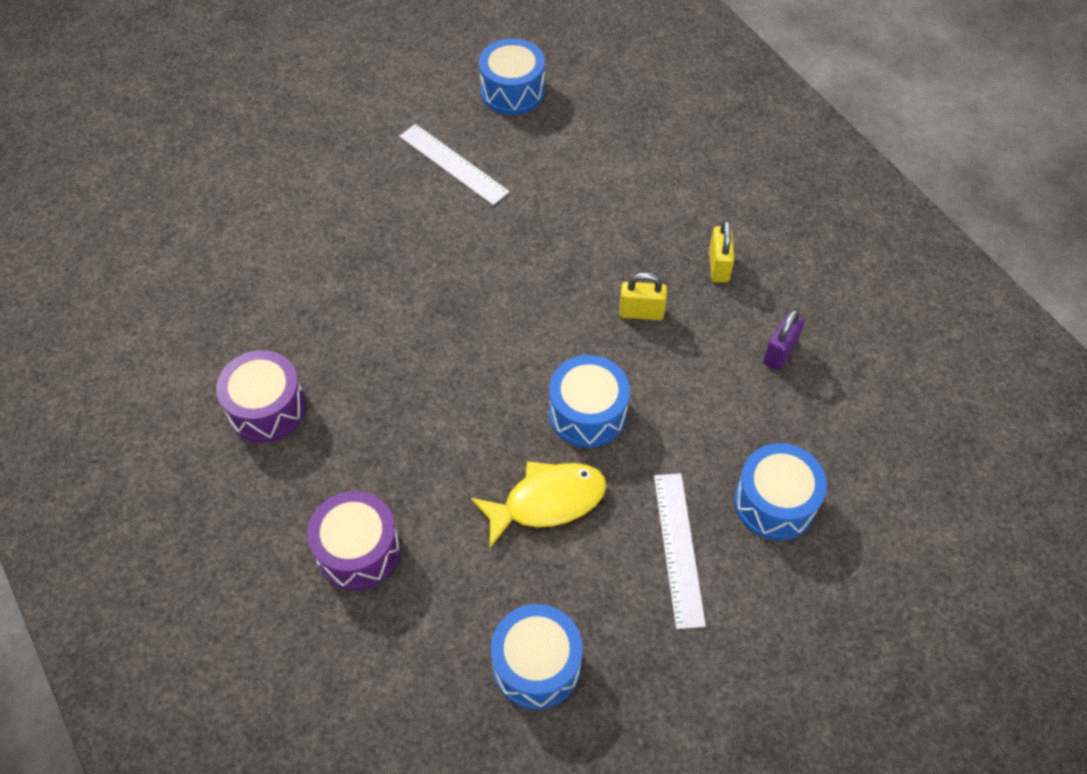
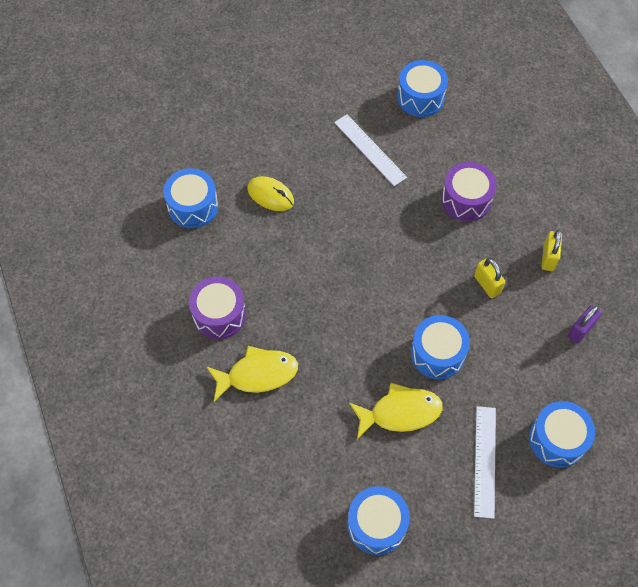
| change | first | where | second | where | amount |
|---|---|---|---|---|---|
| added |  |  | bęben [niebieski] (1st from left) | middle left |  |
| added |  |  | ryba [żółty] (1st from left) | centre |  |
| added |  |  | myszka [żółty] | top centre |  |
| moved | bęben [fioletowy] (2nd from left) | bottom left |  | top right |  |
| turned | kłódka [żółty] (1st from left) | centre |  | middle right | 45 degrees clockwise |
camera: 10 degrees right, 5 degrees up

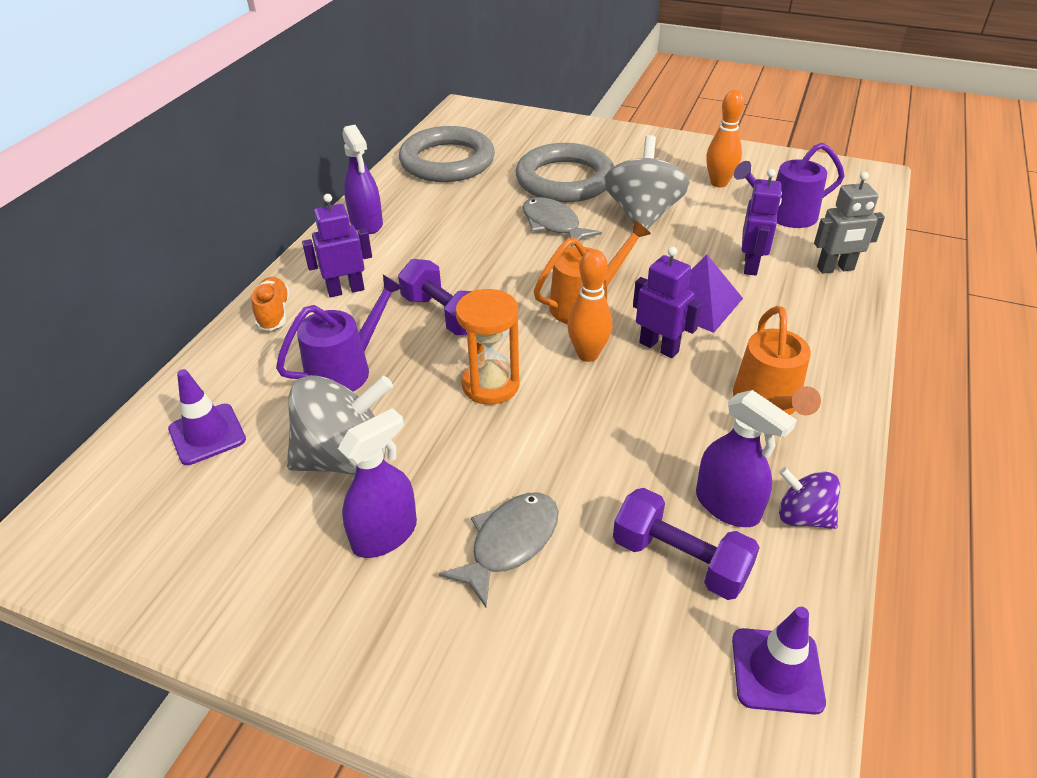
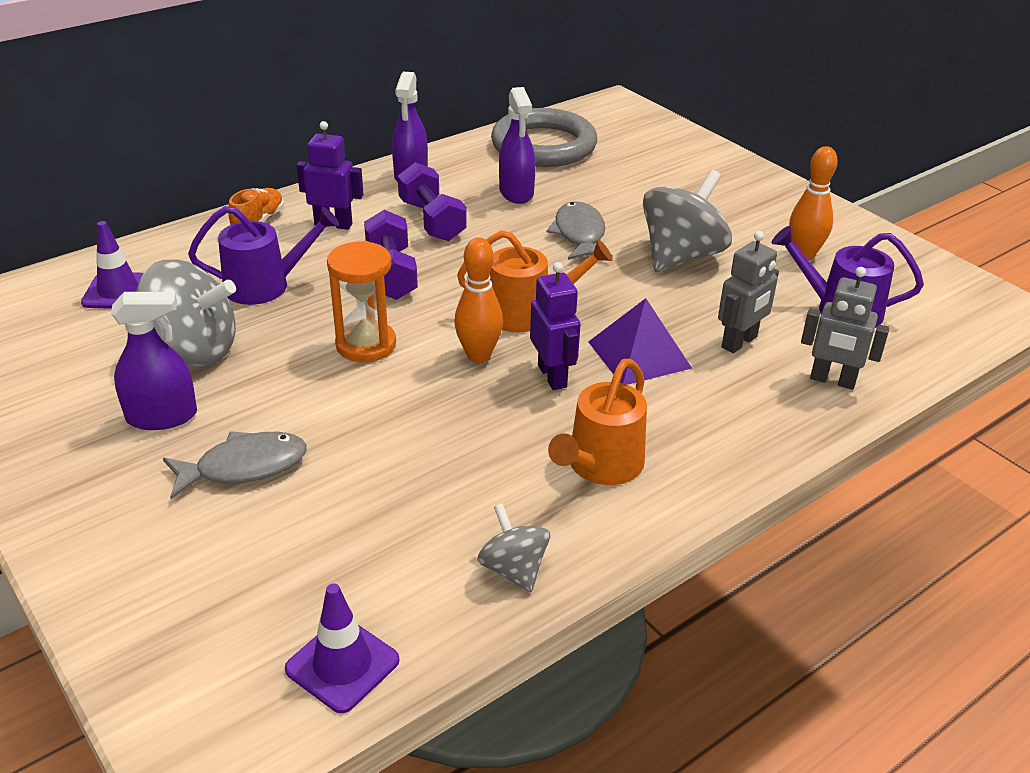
| change | first | where | second | where | amount |
|---|---|---|---|---|---|
| moved | hantel [fioletowy] (2nd from left) | bottom centre |  | top centre |  |
| recoloured | bączek [fioletowy] | middle right | bączek [szary] (2nd from left) | bottom centre |  |
| moved | spryskiwacz [fioletowy] (3rd from left) | middle right |  | top centre |  |
| recoloured | robot [fioletowy] (3rd from left) | top right | robot [szary] (1st from left) | middle right |  |
| removed | pierścień [szary] (2nd from left) | top centre |  |  |  |
camera: 30 degrees right, 5 degrees down

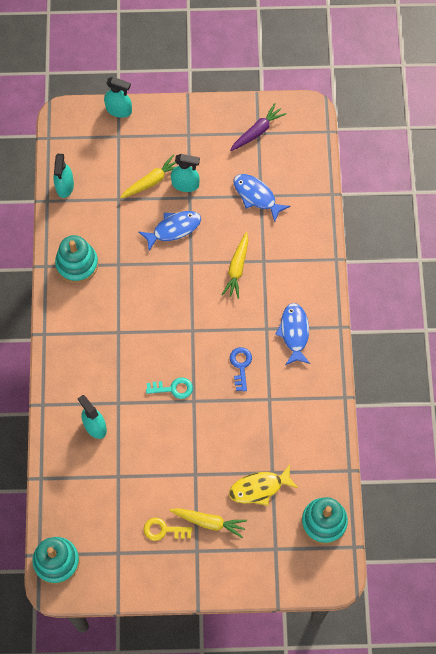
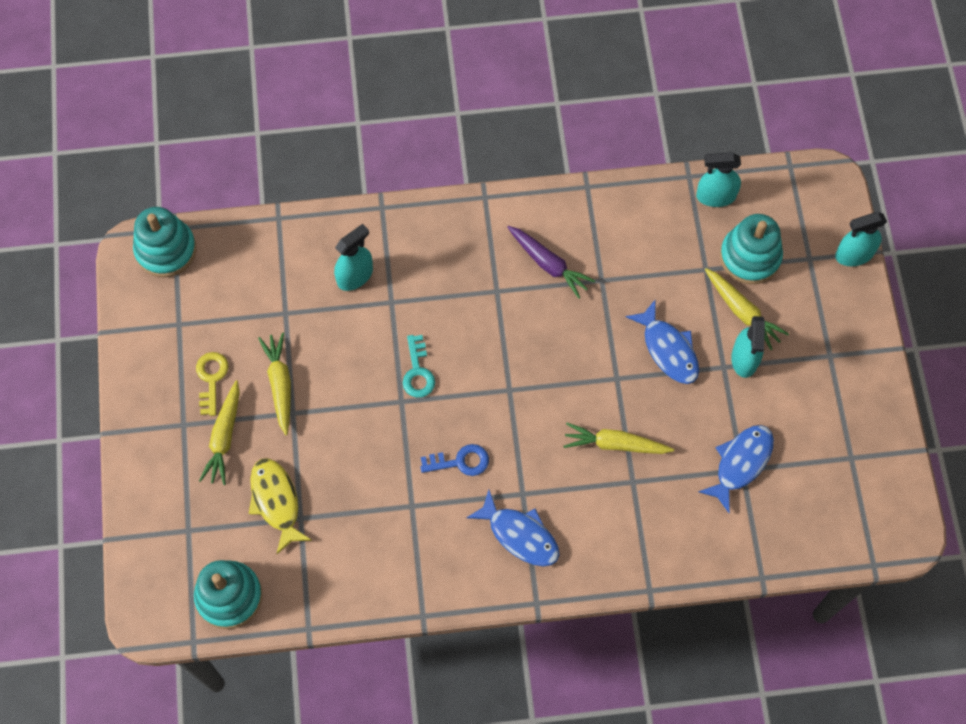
| change | first | where | second | where | amount |
|---|---|---|---|---|---|
| added |  |  | marchewka [żółty] (2nd from left) | middle left |  |
| turned | ryba [niebieski] (3rd from left in the first image) | middle right | ryba [niebieski] (1st from left) | bottom centre | 45 degrees clockwise |
| moved | marchewka [fioletowy] | top centre |  | centre |  |
| moved | zabawka nakładanka [turkusowy] (2nd from left in the first image) | middle left | zabawka nakładanka [turkusowy] (3rd from left) | middle right |  |
| turned | spryskiwacz [turkusowy] (3rd from left in the first image) | top left | spryskiwacz [turkusowy] (4th from left) | top right | 60 degrees clockwise |
camera: 85 degrees right, 0 degrees up

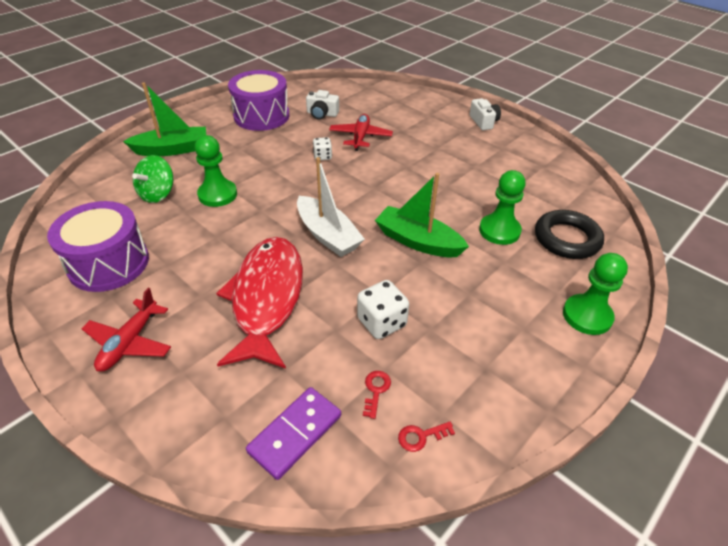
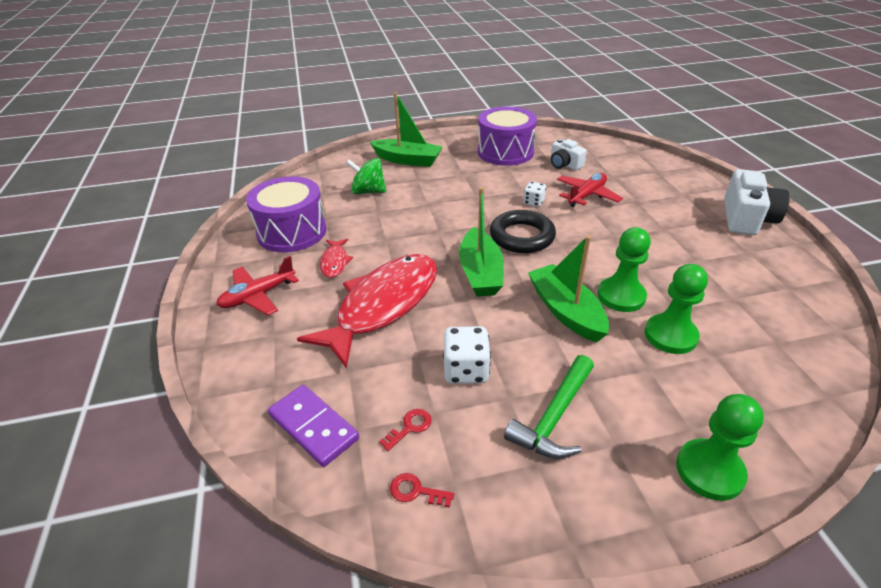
| change | first | where | second | where | amount |
|---|---|---|---|---|---|
| turned | kostka domina [fioletowy] | bottom centre |  | bottom centre | 60 degrees clockwise |
| added |  |  | ryba [czerwony] (1st from left) | centre |  |
| turned | bączek [zielony] | top left |  | top centre | 45 degrees clockwise |
| recoloured | łódka [biały] | centre | łódka [zielony] (2nd from left) | centre |  |
| moved | pierścień [czarny] | middle right |  | centre |  |
| added |  |  | młotek [zielony] | bottom centre |  |
| moved | pionek [zielony] (1st from left) | top left |  | middle right |  |
| resized | aparat fotograficzny [biały] (2nd from left) | top centre |  | middle right | x1.66 |
camera: 35 degrees right, 5 degrees down

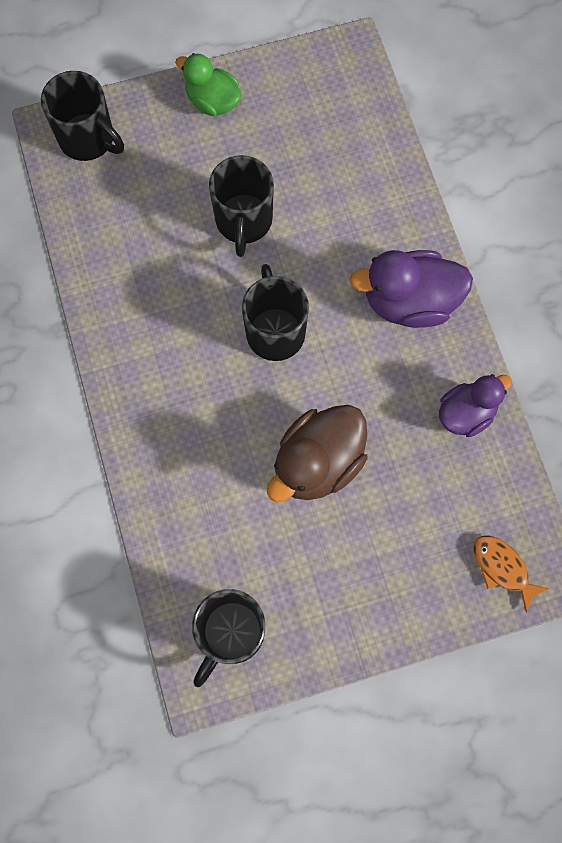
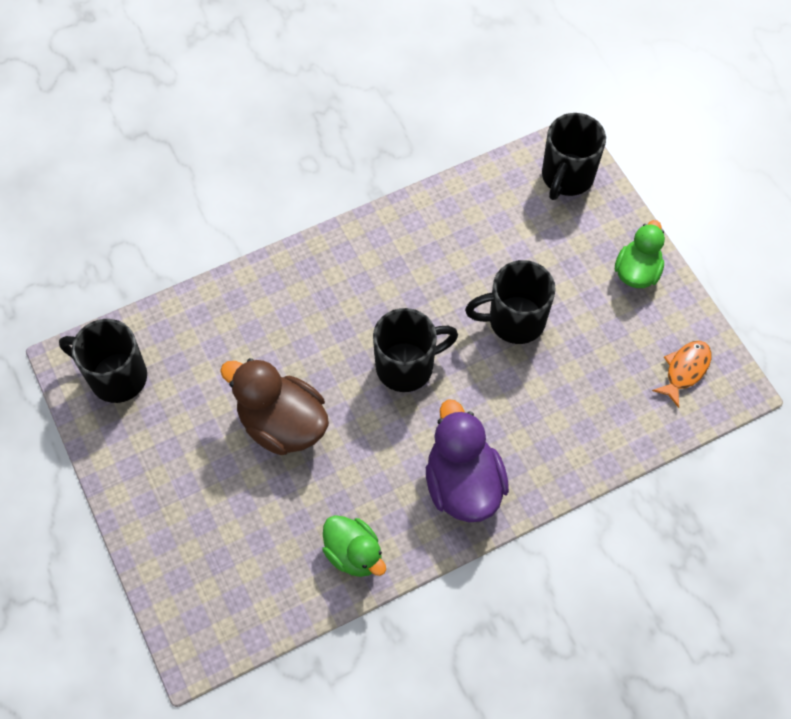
| change | first | where | second | where | amount |
|---|---|---|---|---|---|
| recoloured | kaczka [fioletowy] (2nd from left) | middle right | kaczka [zielony] (1st from left) | bottom centre |  |
| moved | ryba [pomarańczowy] | bottom right |  | middle right |  |
camera: 80 degrees right, 10 degrees down

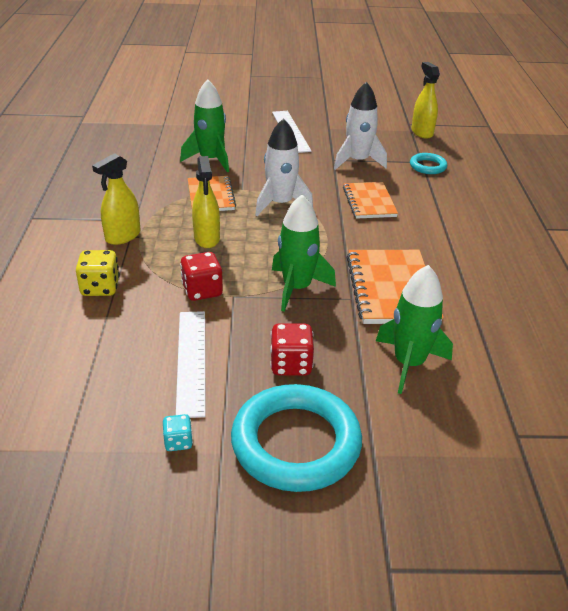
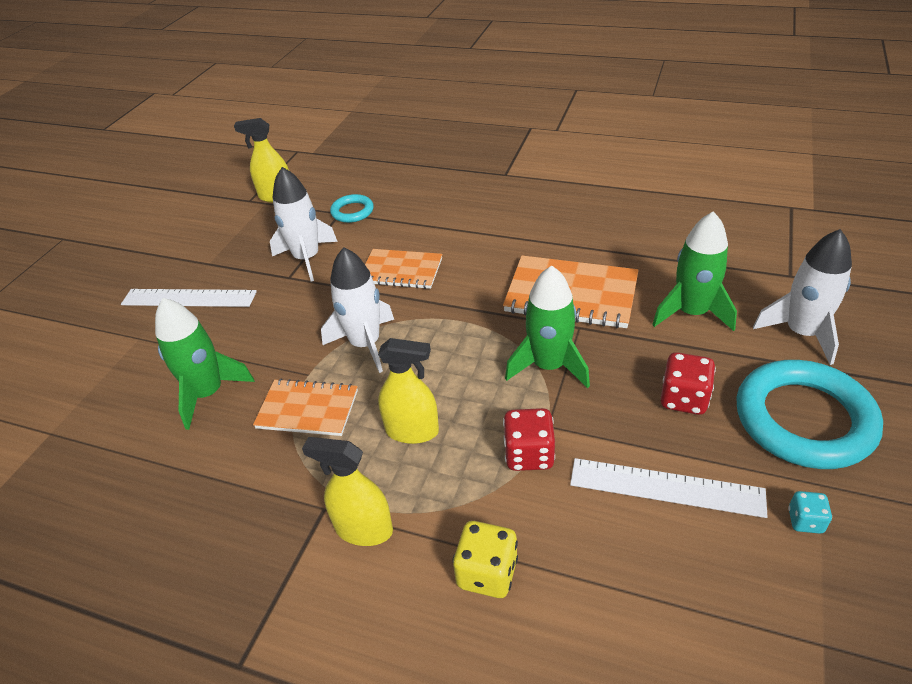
| change | first | where | second | where | amount |
|---|---|---|---|---|---|
| turned | spryskiwacz [żółty] (1st from left in the first image) | top left | spryskiwacz [żółty] (2nd from left) | bottom centre | 135 degrees clockwise |
| added |  |  | rakieta [biały] (3rd from left) | middle right |  |
camera: 65 degrees left, 5 degrees up

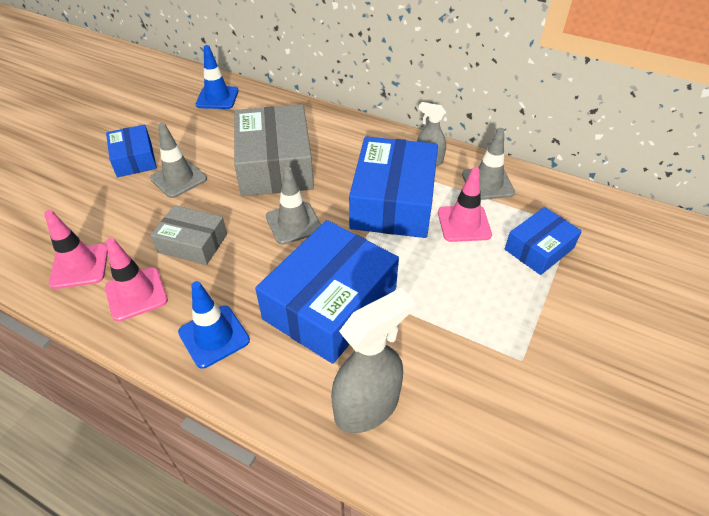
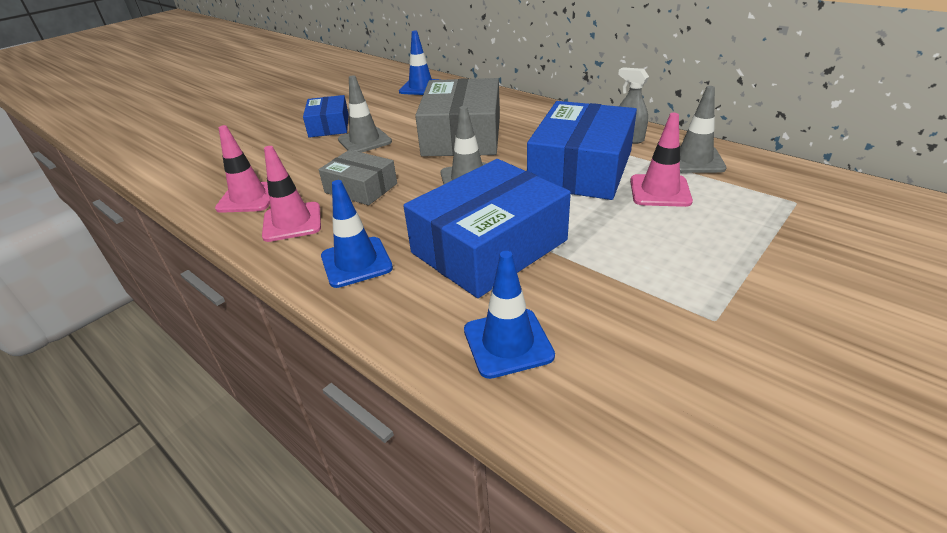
| change | first | where | second | where | amount |
|---|---|---|---|---|---|
| replaced | spryskiwacz [szary] (1st from left) | bottom centre | pachołek [niebieski] (3rd from left) | centre |  |
| removed | pudełko [niebieski] (4th from left) | middle right |  |  |  |
camera: 15 degrees right, 10 degrees down

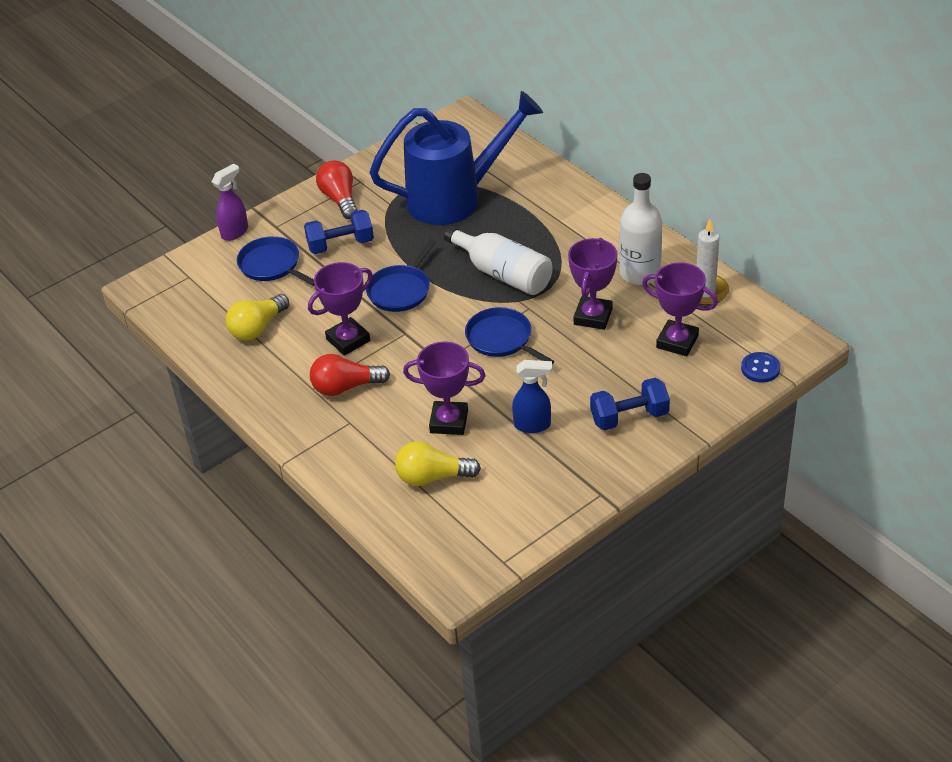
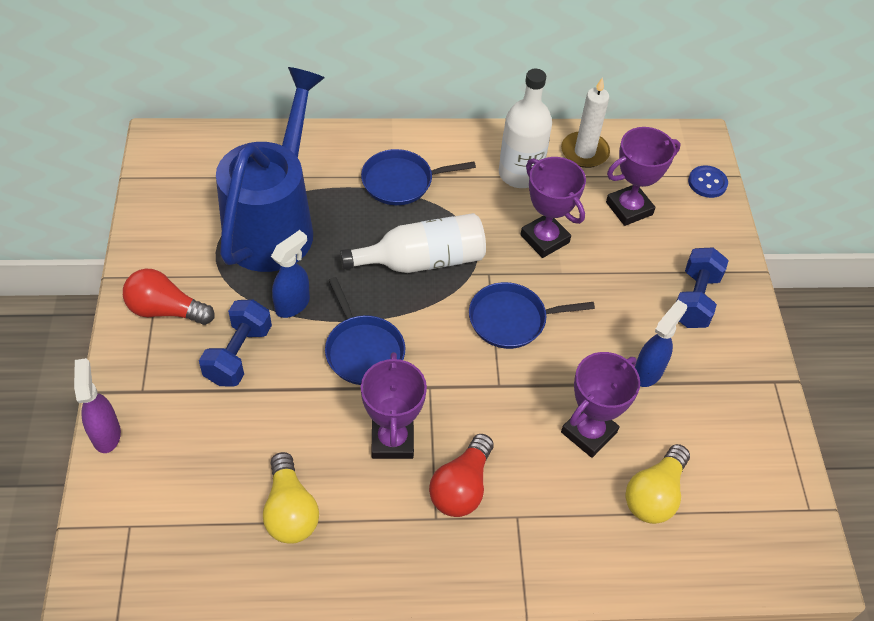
| change | first | where | second | where | amount |
|---|---|---|---|---|---|
| added |  |  | spryskiwacz [niebieski] (1st from left) | middle left |  |
| moved | patelnia [niebieski] (1st from left in the first image) | middle left | patelnia [niebieski] (2nd from left) | top centre |  |
camera: 60 degrees left, 10 degrees up

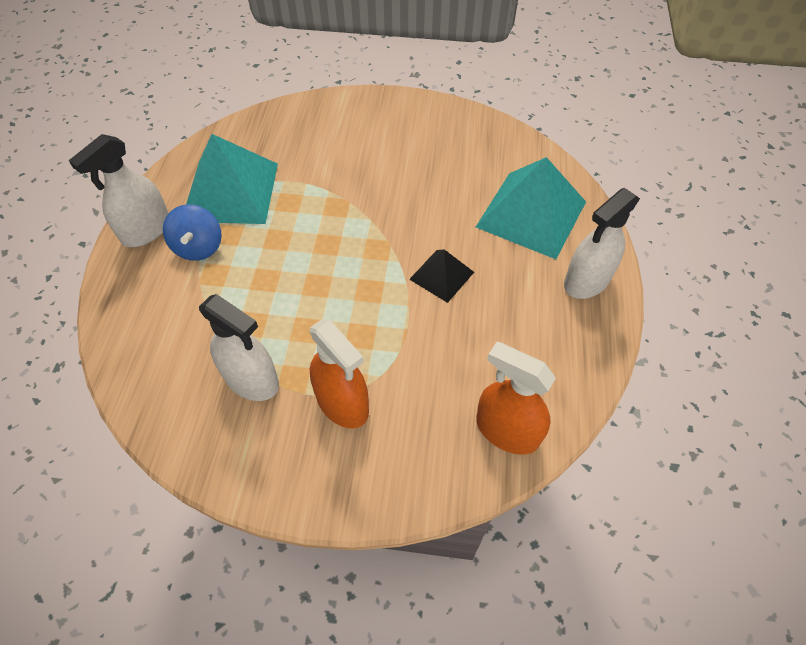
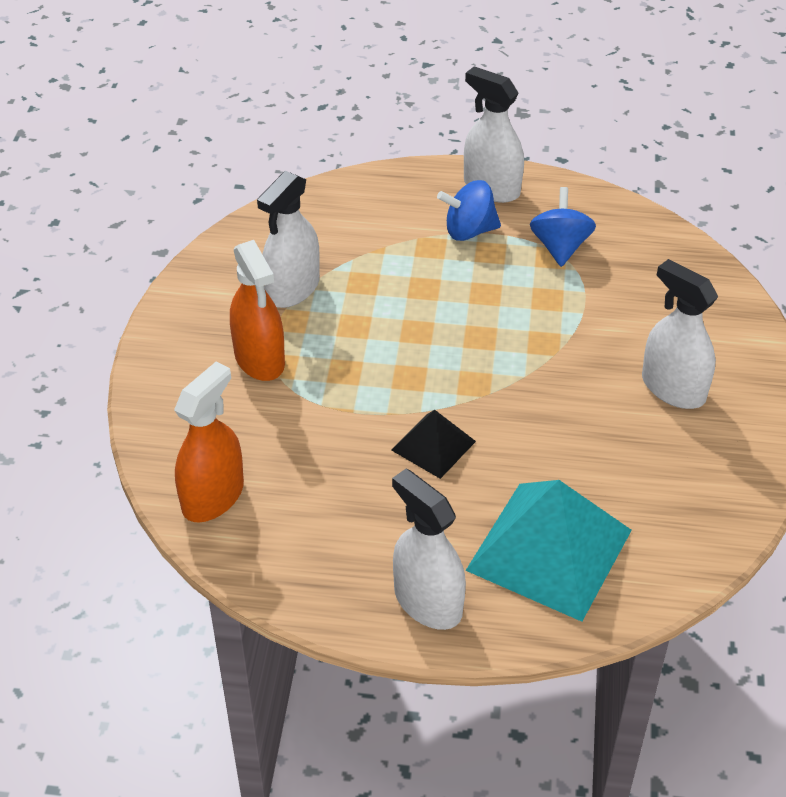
| change | first | where | second | where | amount |
|---|---|---|---|---|---|
| turned | spryskiwacz [pomarańczowy] (1st from left in the first image) | centre | spryskiwacz [pomarańczowy] (2nd from left) | middle left | 75 degrees counterclockwise |
| replaced | piramida [turkusowy] (1st from left) | top left | bączek [niebieski] (2nd from left) | top right |  |
| added |  |  | spryskiwacz [biały] (4th from left) | middle right |  |
camera: 90 degrees right, 10 degrees down

